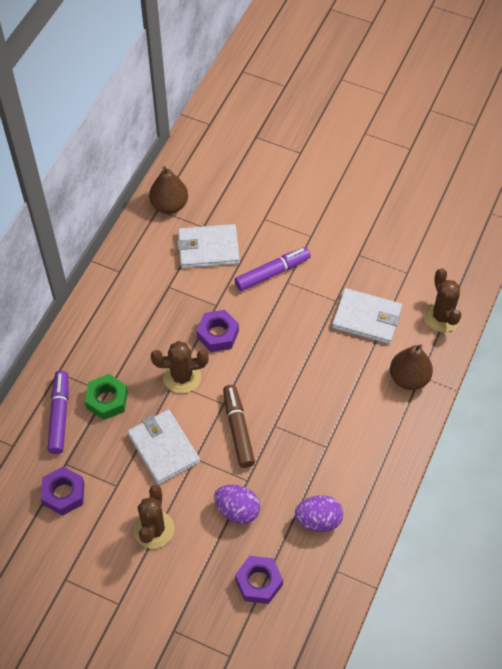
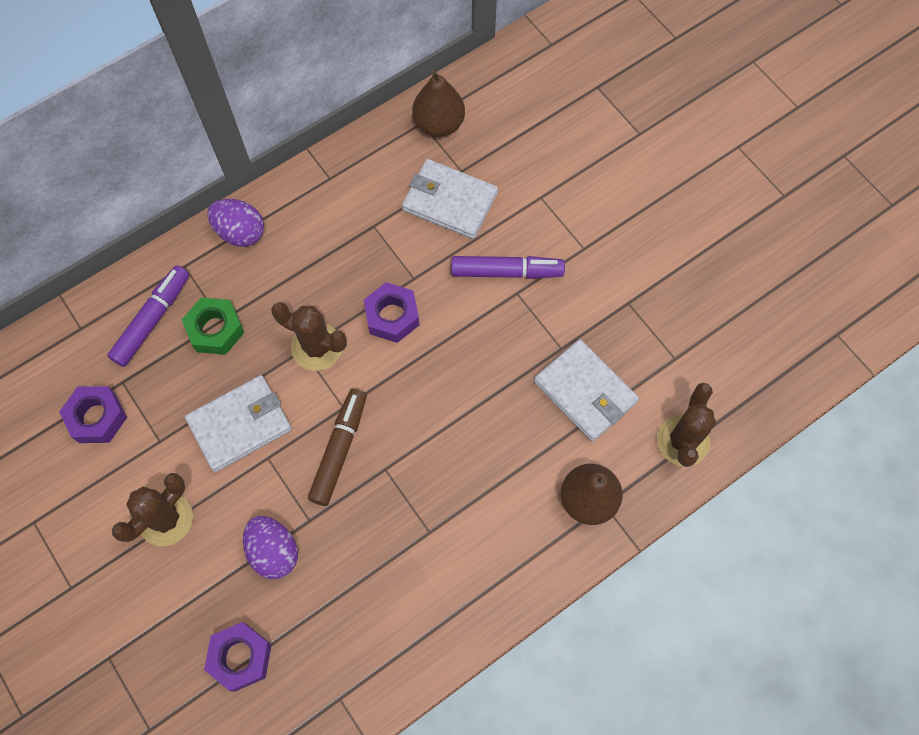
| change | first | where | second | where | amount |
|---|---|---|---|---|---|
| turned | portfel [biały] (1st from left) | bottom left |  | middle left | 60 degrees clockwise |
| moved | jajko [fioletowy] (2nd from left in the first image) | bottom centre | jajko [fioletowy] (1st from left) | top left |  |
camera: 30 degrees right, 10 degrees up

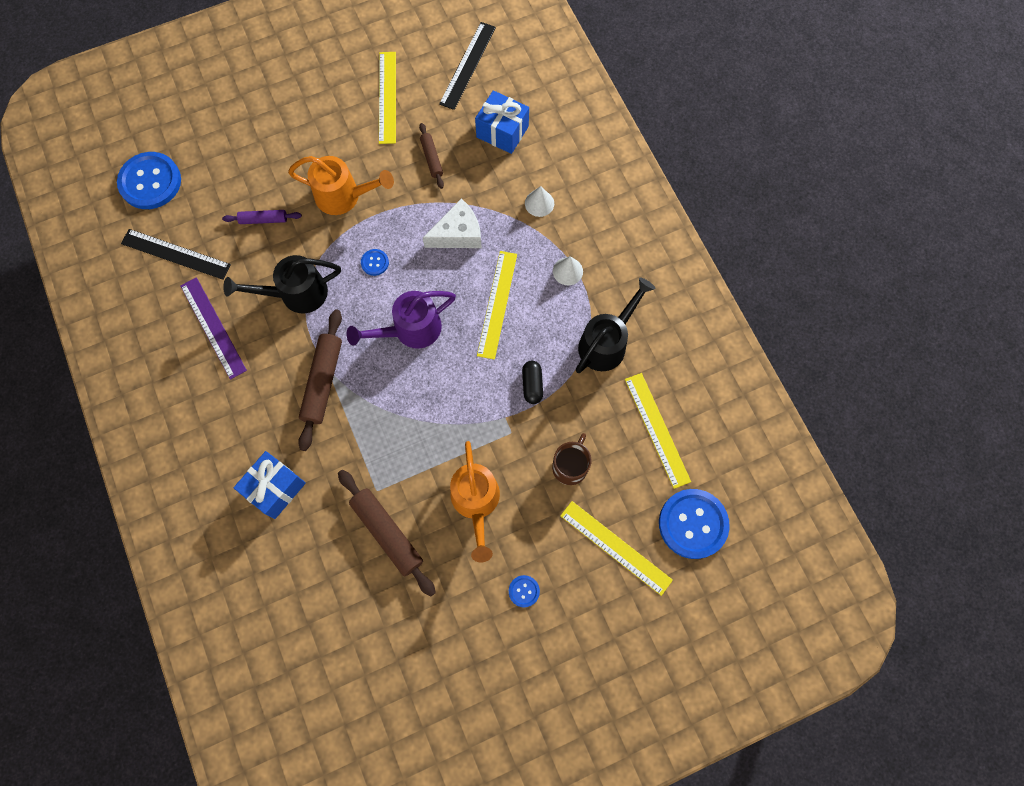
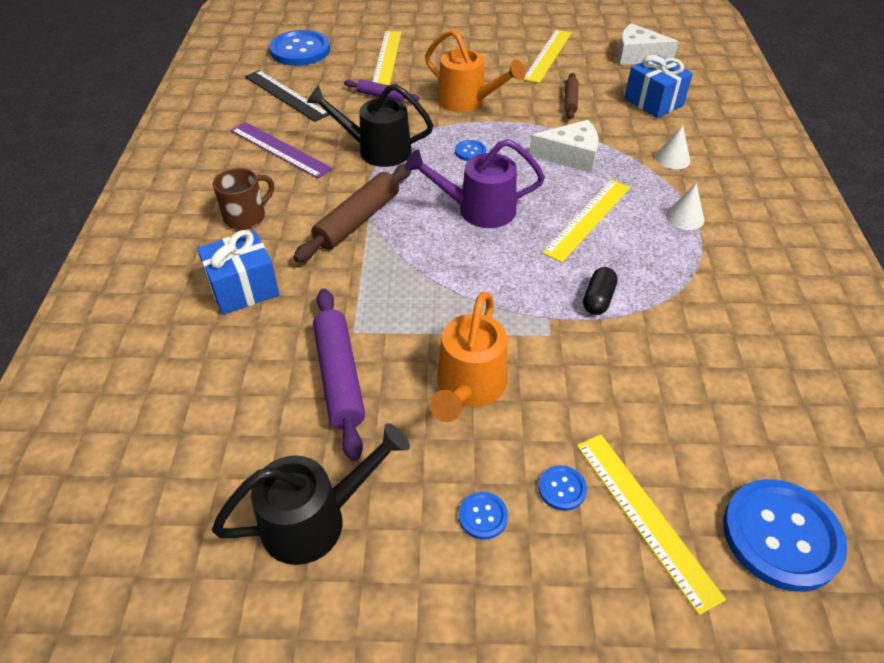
| change | first | where | second | where | amount |
|---|---|---|---|---|---|
| moved | konewka [czarny] (2nd from left in the first image) | centre | konewka [czarny] (1st from left) | bottom centre |  |
| moved | kubek [brązowy] | centre |  | top left |  |
| turned | linijka [fioletowy] | middle left |  | top left | 45 degrees counterclockwise |
| recoloured | wałek do ciasta [brązowy] (2nd from left) | bottom centre | wałek do ciasta [fioletowy] (1st from left) | centre |  |
| moved | linijka [żółty] (4th from left in the first image) | centre | linijka [żółty] (1st from left) | top centre |  |
| added |  |  | guzik [niebieski] (4th from left) | bottom centre |  |
| replaced | linijka [czarny] (2nd from left) | top centre | ser [biały] (2nd from left) | top right |  |
camera: 25 degrees right, 25 degrees down

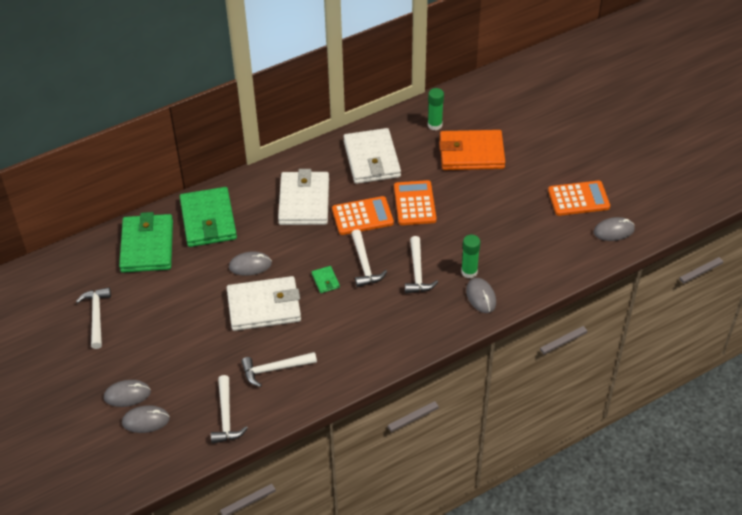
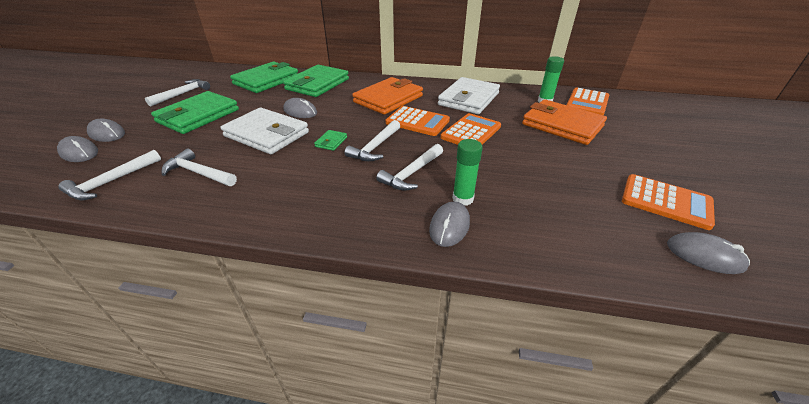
| change | first | where | second | where | amount |
|---|---|---|---|---|---|
| added |  |  | portfel [zielony] (1st from left) | top left |  |
| recoloured | portfel [biały] (2nd from left) | centre | portfel [pomarańczowy] (1st from left) | top centre |  |
| added |  |  | kalkulator [pomarańczowy] (3rd from left) | top right |  |
camera: 40 degrees right, 10 degrees down

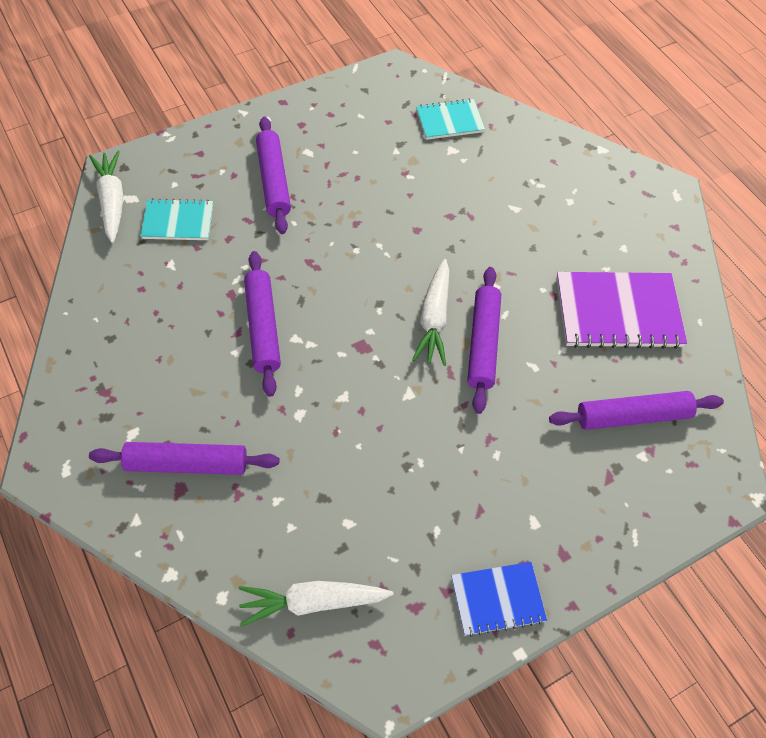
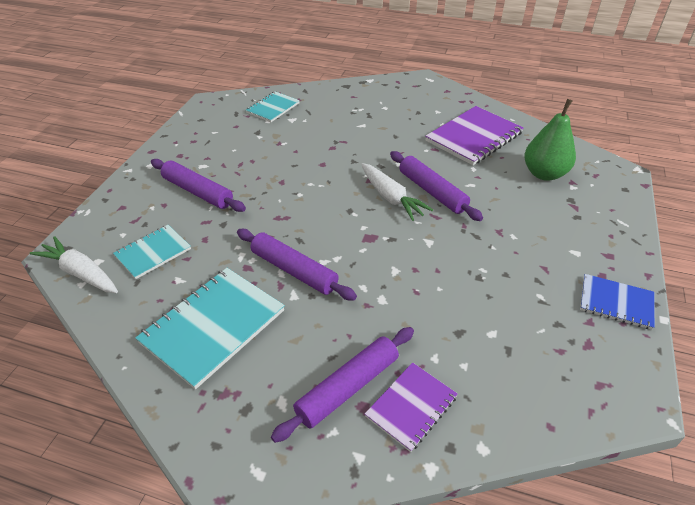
| change | first | where | second | where | amount |
|---|---|---|---|---|---|
| added |  |  | zeszyt [turkusowy] (2nd from left) | middle left |  |
| added |  |  | zeszyt [fioletowy] (1st from left) | bottom centre |  |
| replaced | wałek do ciasta [fioletowy] (5th from left) | middle right | gruszka [zielony] | top right |  |
| turned | zeszyt [niebieski] | bottom centre |  | middle right | 75 degrees clockwise |
| removed | marchewka [biały] (2nd from left) | bottom centre |  |  |  |
camera: 40 degrees left, 15 degrees down

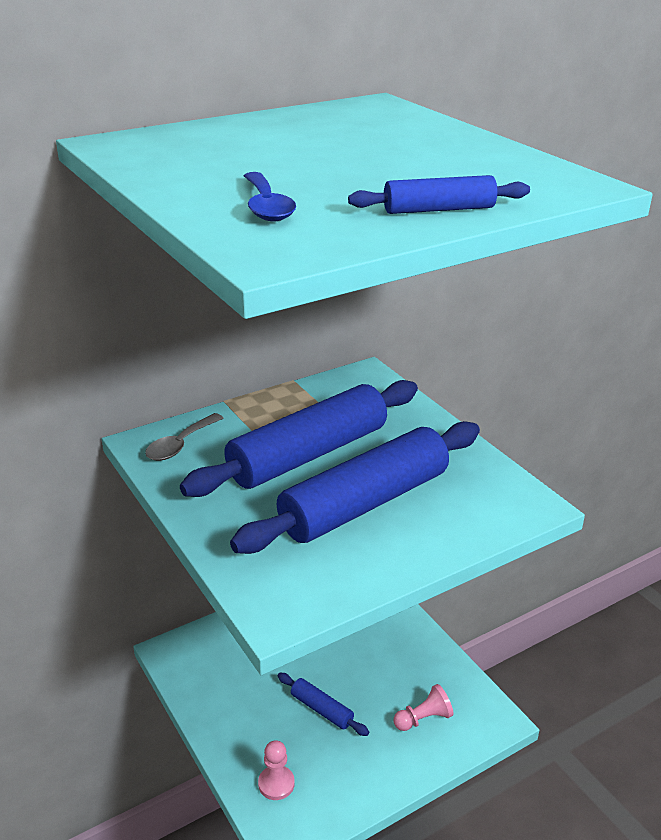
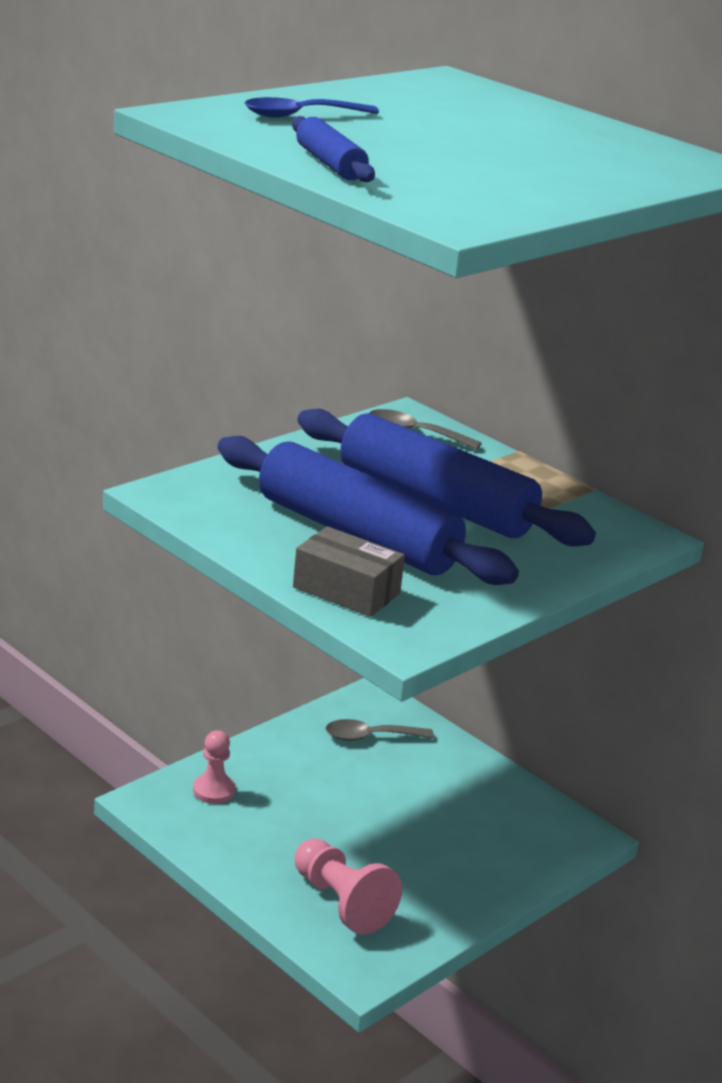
| change | first | where | second | where | amount |
|---|---|---|---|---|---|
| added |  |  | pudełko [szary] | centre |  |
| resized | pionek [różowy] (2nd from left) | bottom centre |  | bottom centre | x1.54 |
| added |  |  | łyżka [szary] (1st from left) | bottom centre |  |
| removed | wałek do ciasta [niebieski] (2nd from left) | bottom centre |  |  |  |
camera: 75 degrees right, 5 degrees down

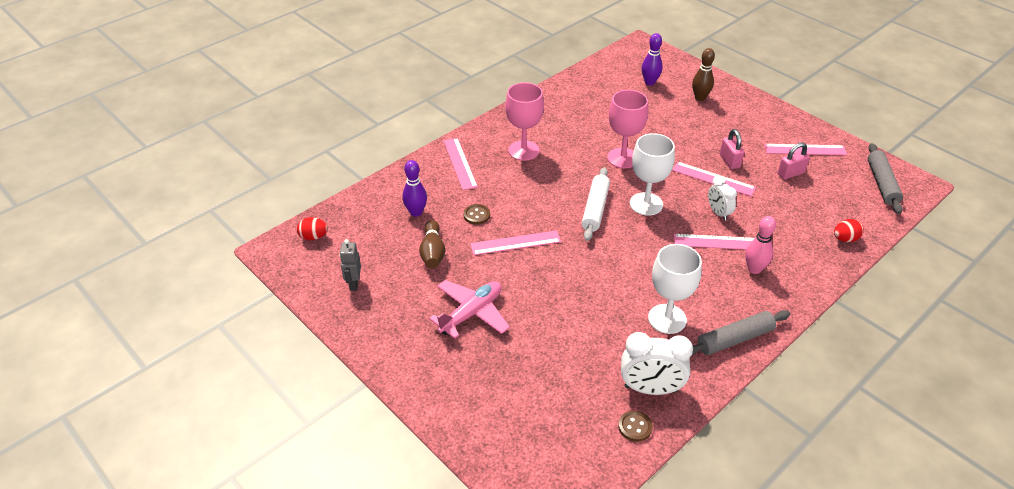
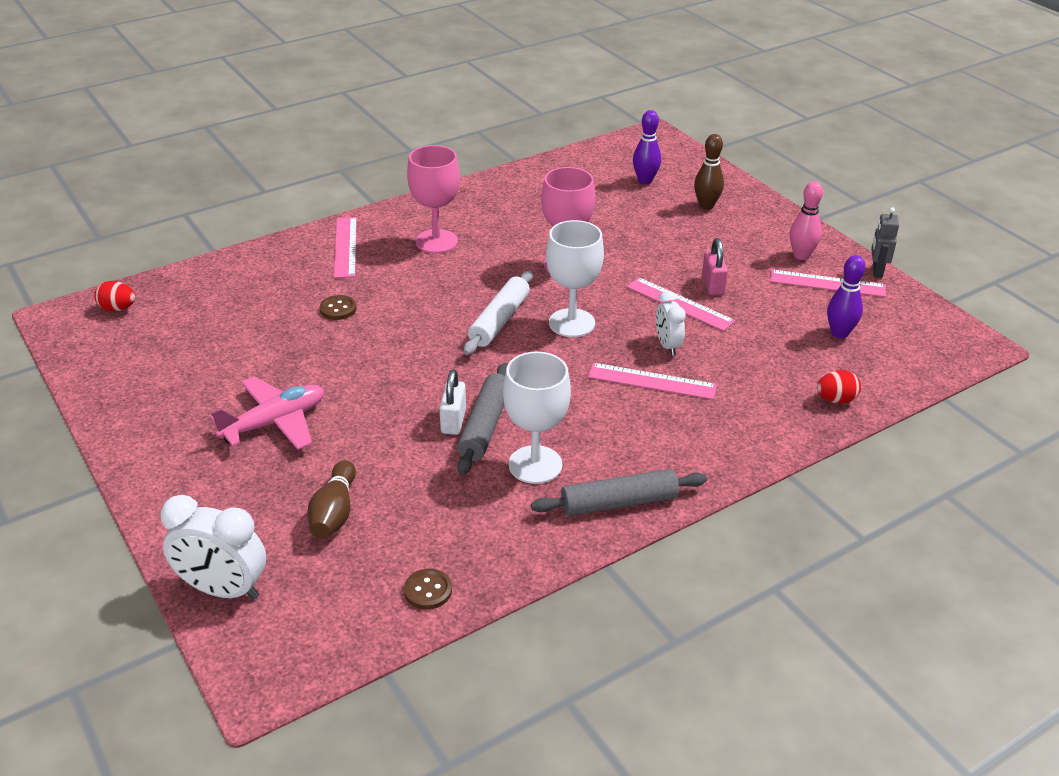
| change | first | where | second | where | amount |
|---|---|---|---|---|---|
| moved | budzik [biały] (1st from left) | bottom centre |  | bottom left |  |
| moved | kręgiel [brązowy] (1st from left) | centre |  | middle left |  |
| added |  |  | kłódka [biały] | centre |  |
| moved | wałek do ciasta [szary] (2nd from left in the first image) | middle right | wałek do ciasta [szary] (1st from left) | centre |  |
| moved | kręgiel [różowy] | middle right |  | top right |  |
| moved | kręgiel [fioletowy] (1st from left in the first image) | centre | kręgiel [fioletowy] (2nd from left) | middle right |  |
| moved | robot [szary] | centre |  | top right |  |
| removed | linijka [różowy] (2nd from left) | centre |  |  |  |
| removed | kłódka [różowy] (2nd from left) | top right |  |  |  |
camera: 10 degrees right, 5 degrees down

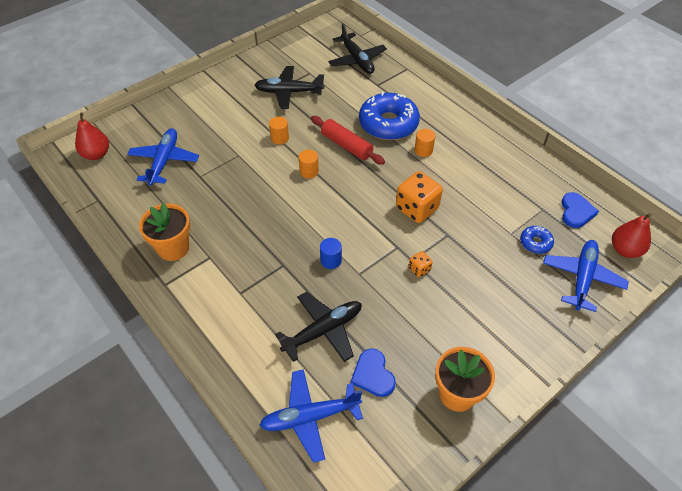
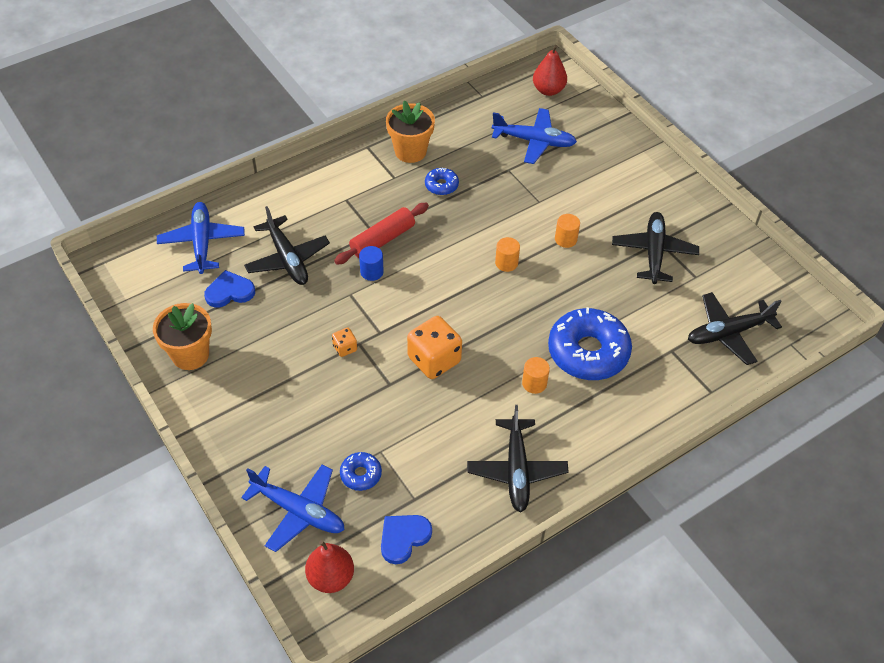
| change | first | where | second | where | amount |
|---|---|---|---|---|---|
| moved | wałek do ciasta [czerwony] | top centre |  | centre |  |
| turned | serce [niebieski] (2nd from left) | middle right |  | bottom centre | 120 degrees clockwise |
| added |  |  | donut [niebieski] (2nd from left) | top centre |  |
| added |  |  | samolot [czarny] (2nd from left) | bottom centre |  |
camera: 95 degrees right, 0 degrees up

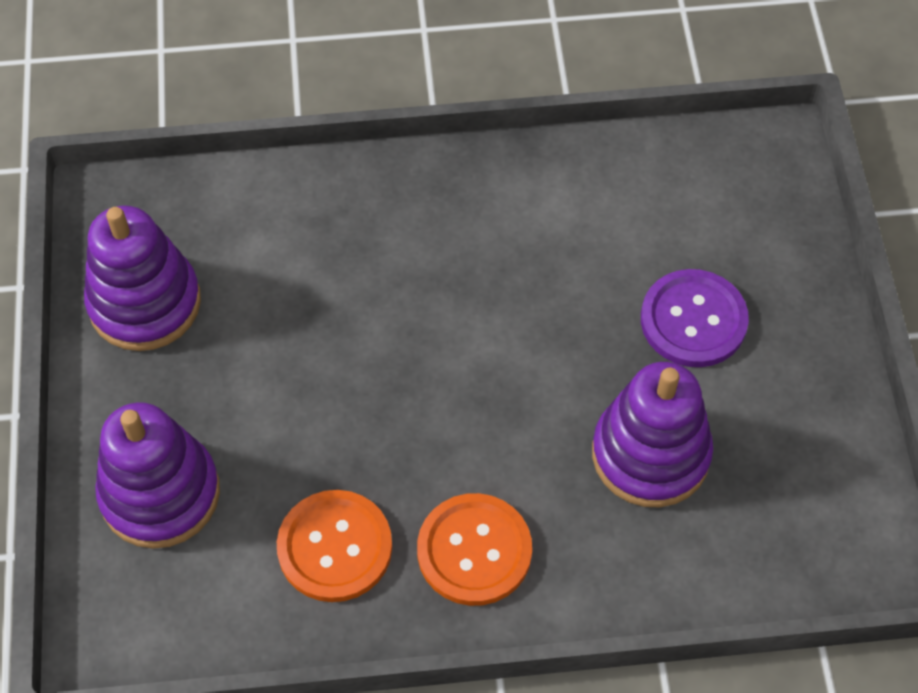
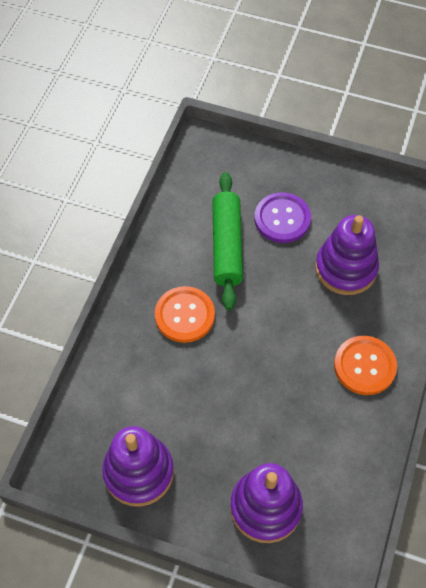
| change | first | where | second | where | amount |
|---|---|---|---|---|---|
| moved | guzik [pomarańczowy] (1st from left) | bottom centre |  | centre |  |
| added |  |  | wałek do ciasta [zielony] | centre |  |
camera: 65 degrees left, 0 degrees up

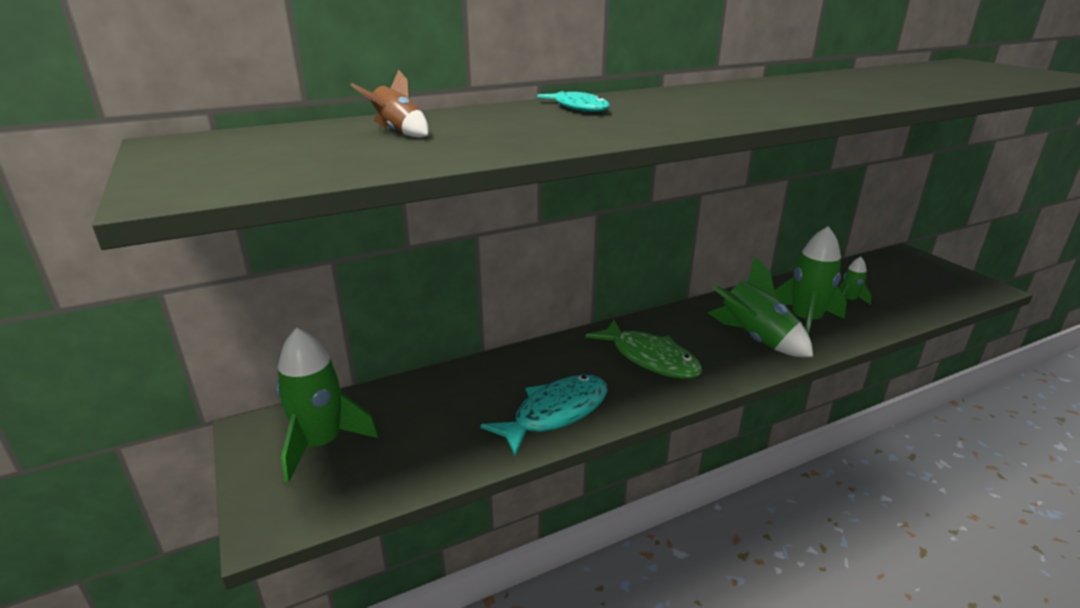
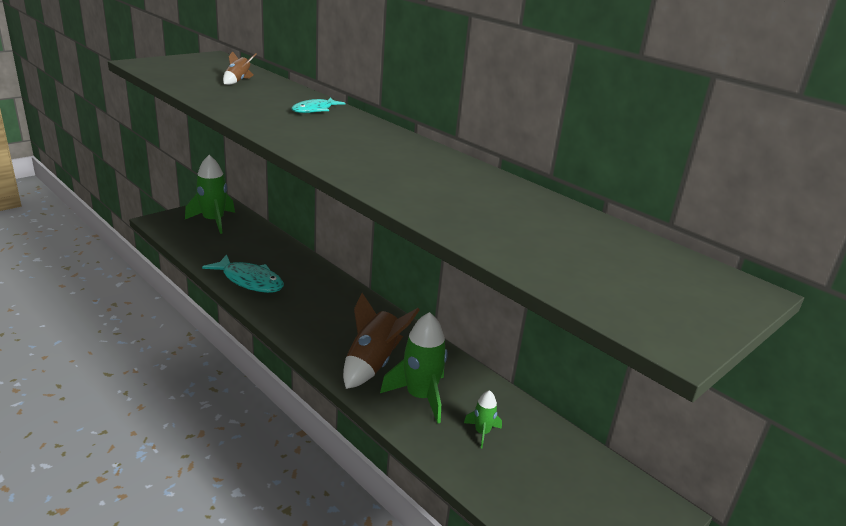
| change | first | where | second | where | amount |
|---|---|---|---|---|---|
| recoloured | rakieta [zielony] (2nd from left) | middle right | rakieta [brązowy] (2nd from left) | centre |  |
| removed | ryba [zielony] | centre |  |  |  |
camera: 70 degrees right, 0 degrees up

